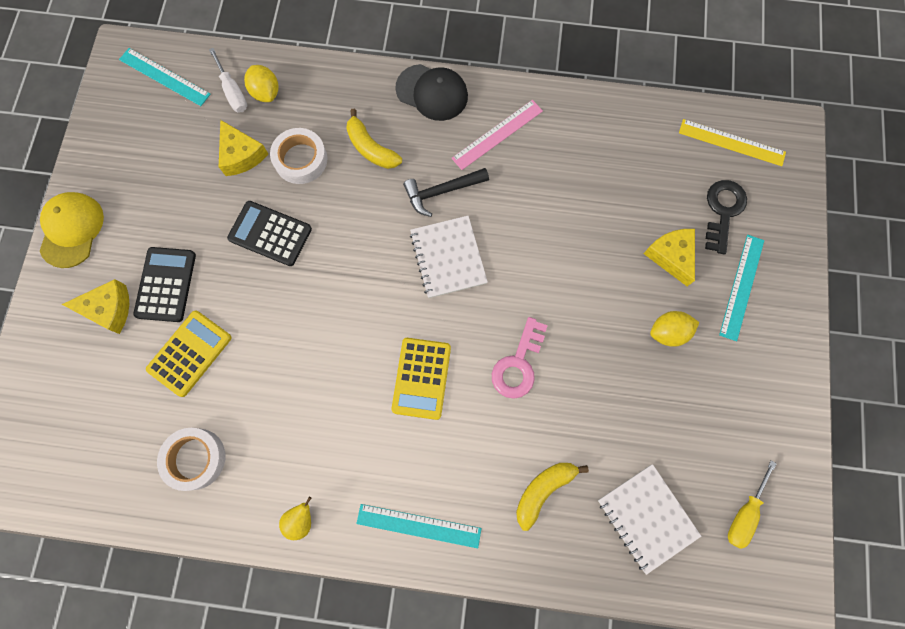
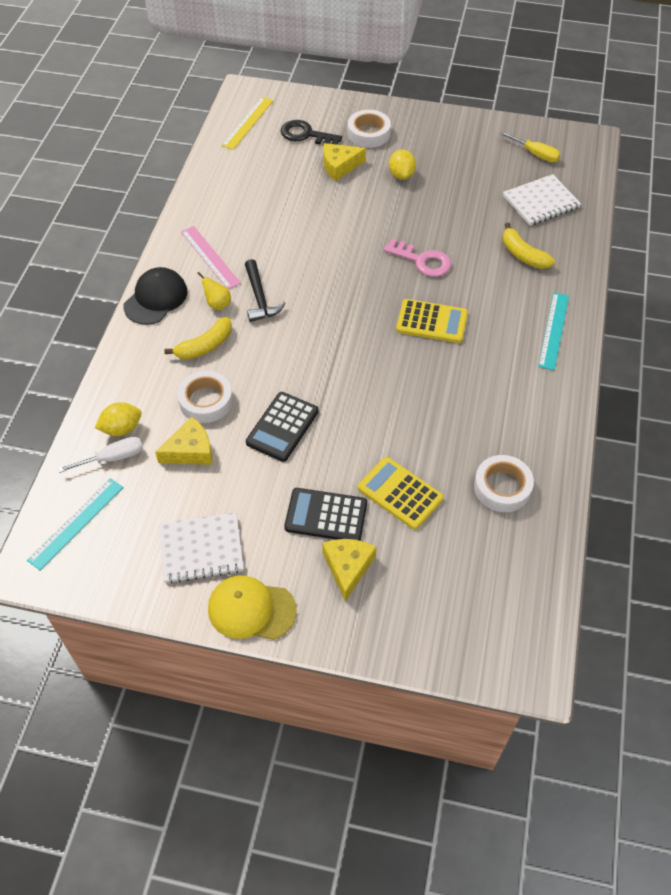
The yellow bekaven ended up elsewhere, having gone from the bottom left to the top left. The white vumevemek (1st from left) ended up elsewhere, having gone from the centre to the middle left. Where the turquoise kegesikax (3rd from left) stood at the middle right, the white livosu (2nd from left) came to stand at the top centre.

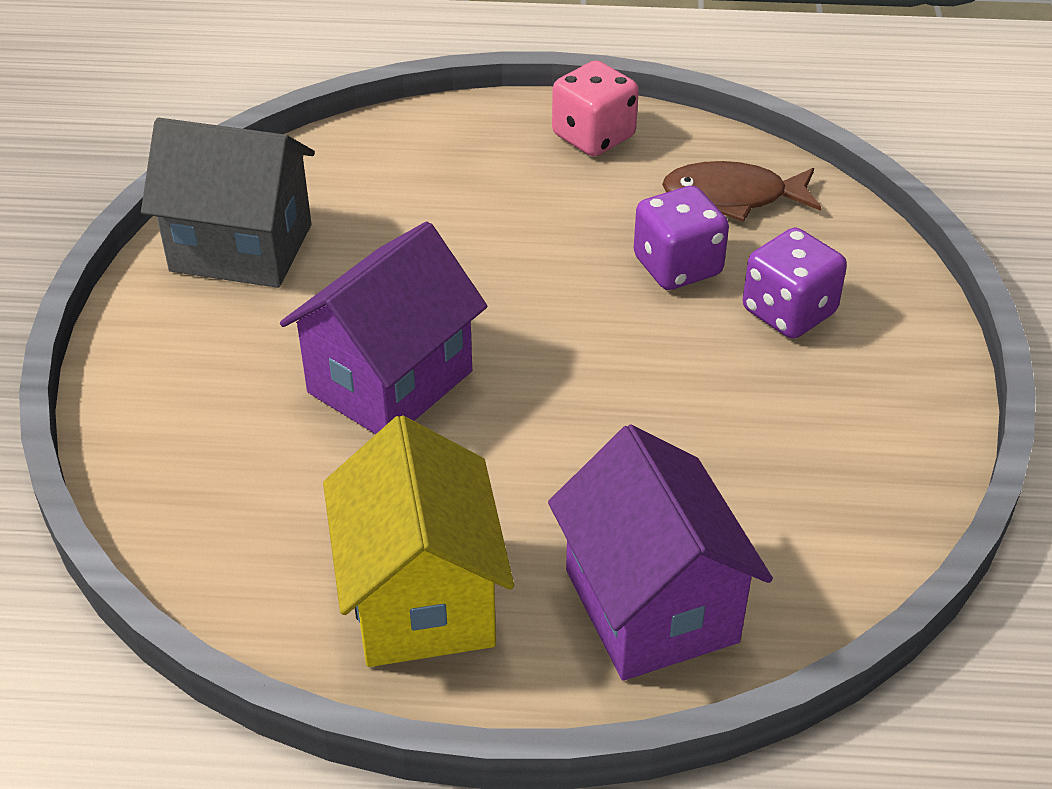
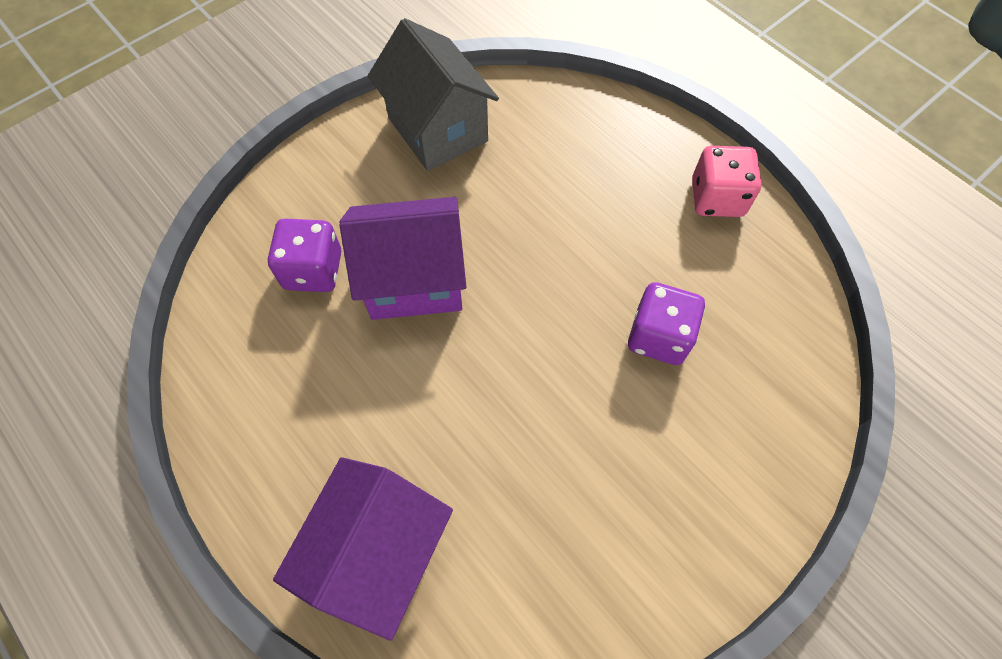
The second view lost the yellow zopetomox at the bottom centre. The second view lost the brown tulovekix at the top right. The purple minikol (2nd from left in the first image) ended up elsewhere, having gone from the middle right to the middle left.

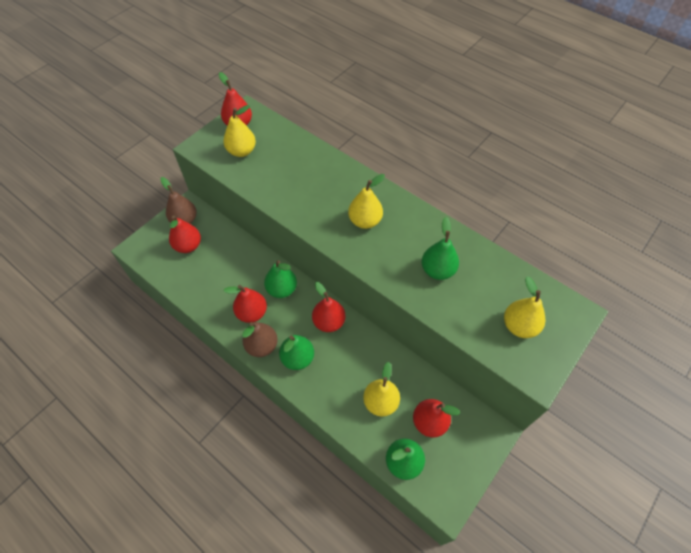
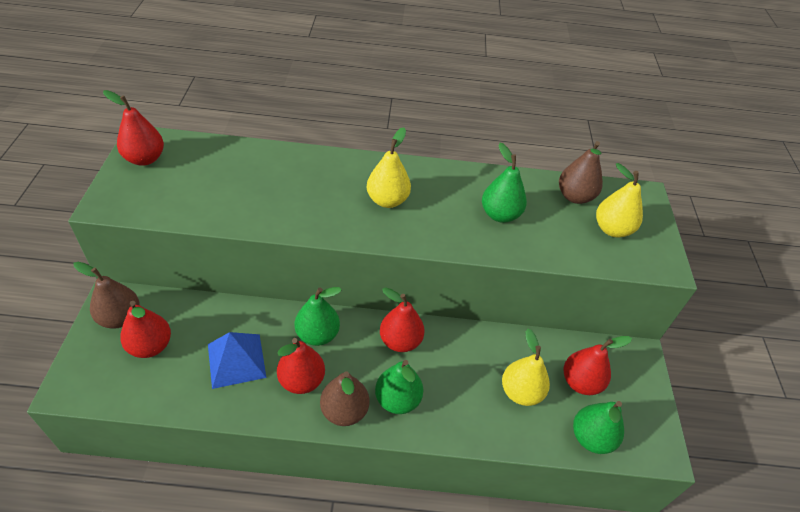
The second view lost the yellow bekaven (1st from left) at the top centre. The second view gained the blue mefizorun at the bottom left. The second view gained the brown bekaven (3rd from left) at the middle right.

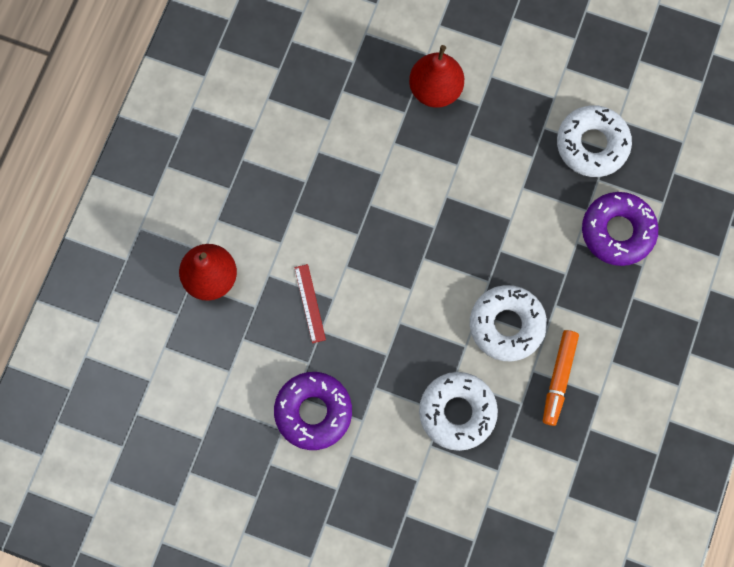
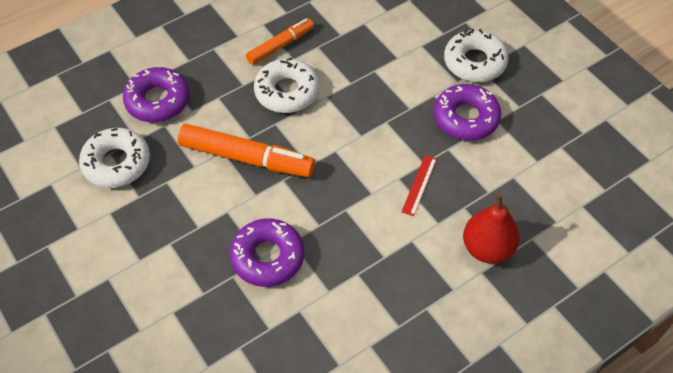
The second view lost the red bekaven (2nd from left) at the top centre. The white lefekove (1st from left in the first image) ended up elsewhere, having gone from the bottom centre to the top right. The second view gained the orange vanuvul (1st from left) at the centre. The second view gained the purple lefekove (2nd from left) at the bottom centre.

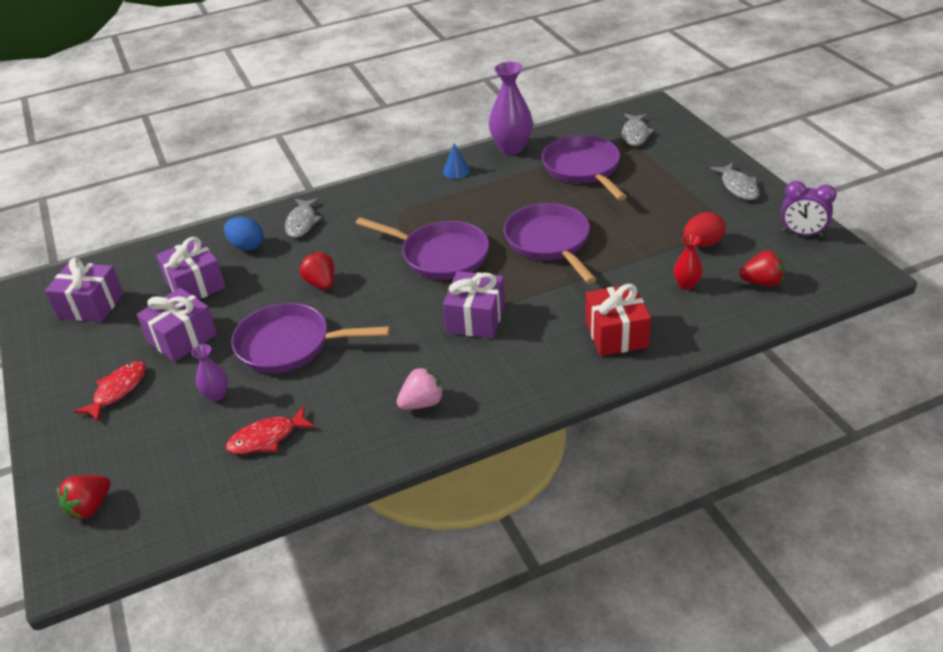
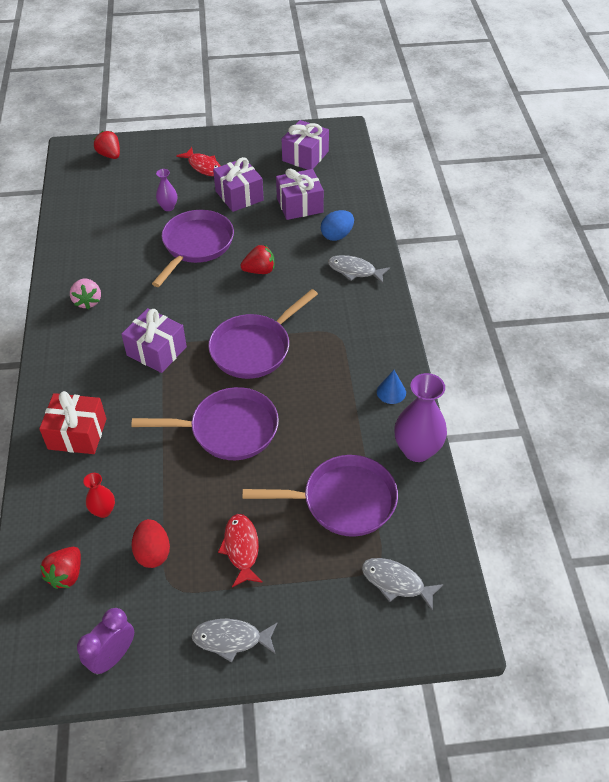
The red tulovekix (2nd from left) ended up elsewhere, having gone from the middle left to the bottom centre.

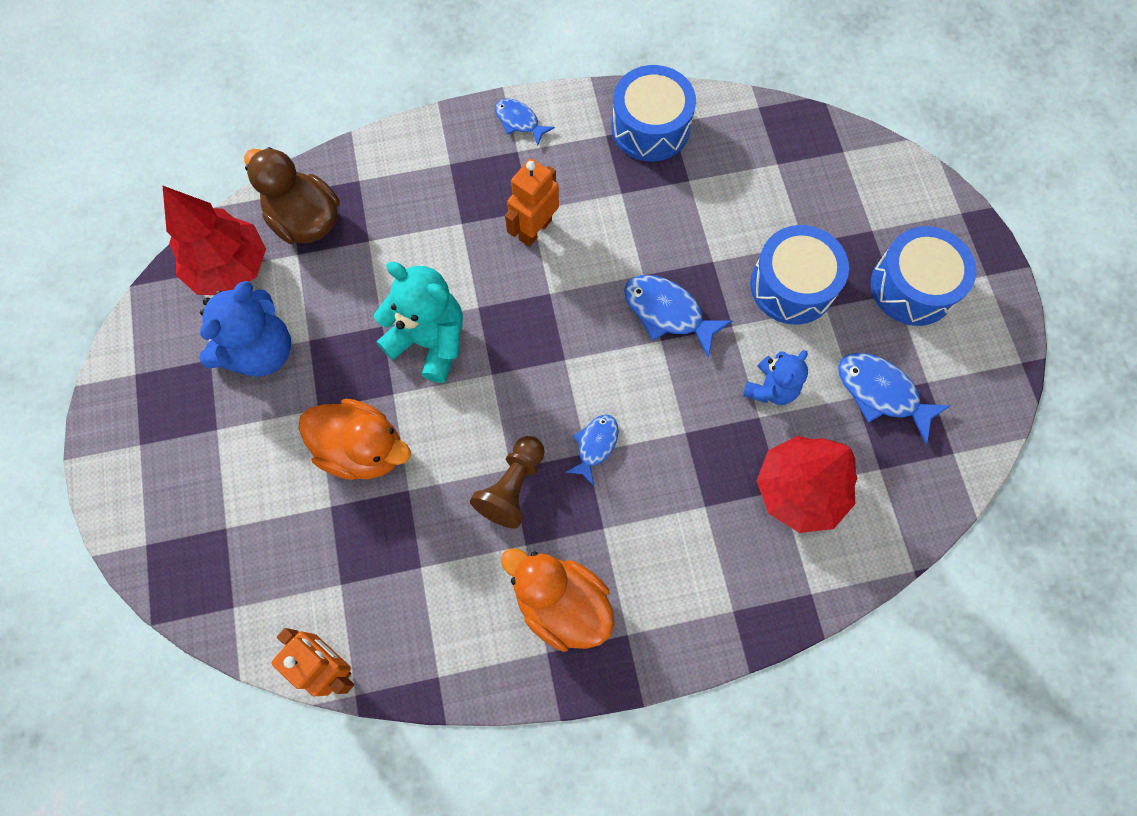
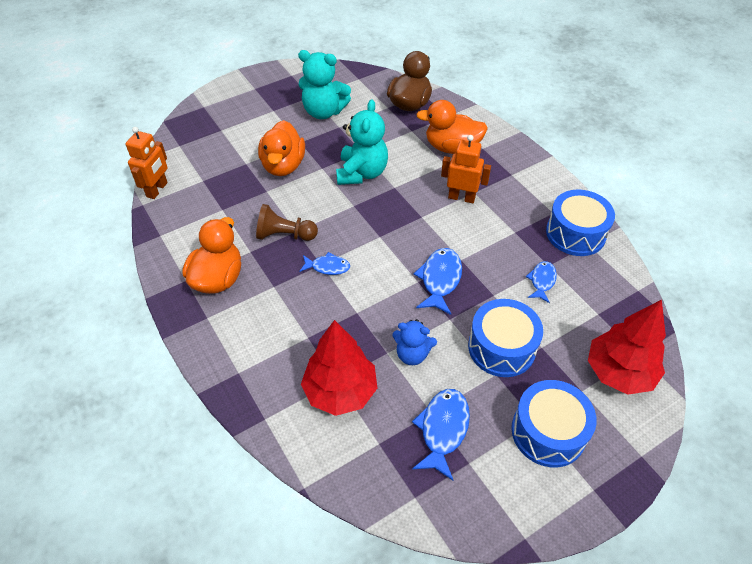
The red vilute (1st from left in the first image) ended up elsewhere, having gone from the top left to the middle right. What was the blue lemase (1st from left) at the middle left turned into the turquoise lemase (1st from left) at the top centre. The blue tulovekix (1st from left in the first image) ended up elsewhere, having gone from the top centre to the middle right. The second view gained the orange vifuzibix (3rd from left) at the top centre.

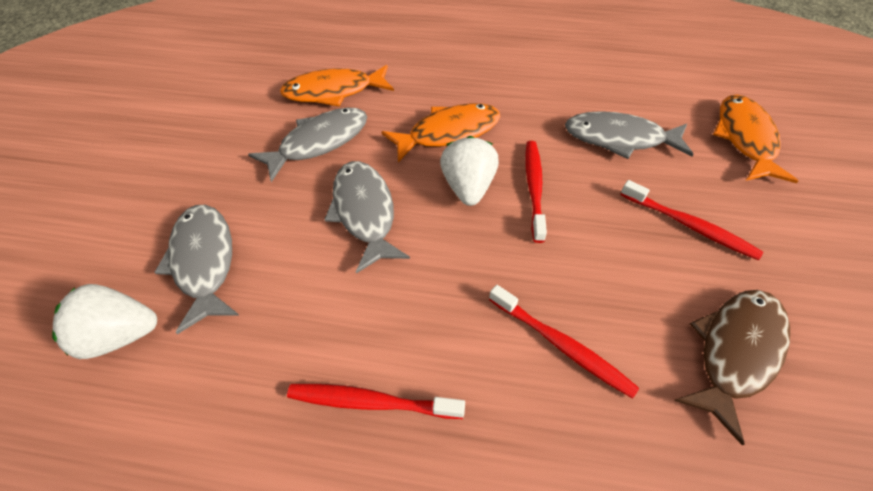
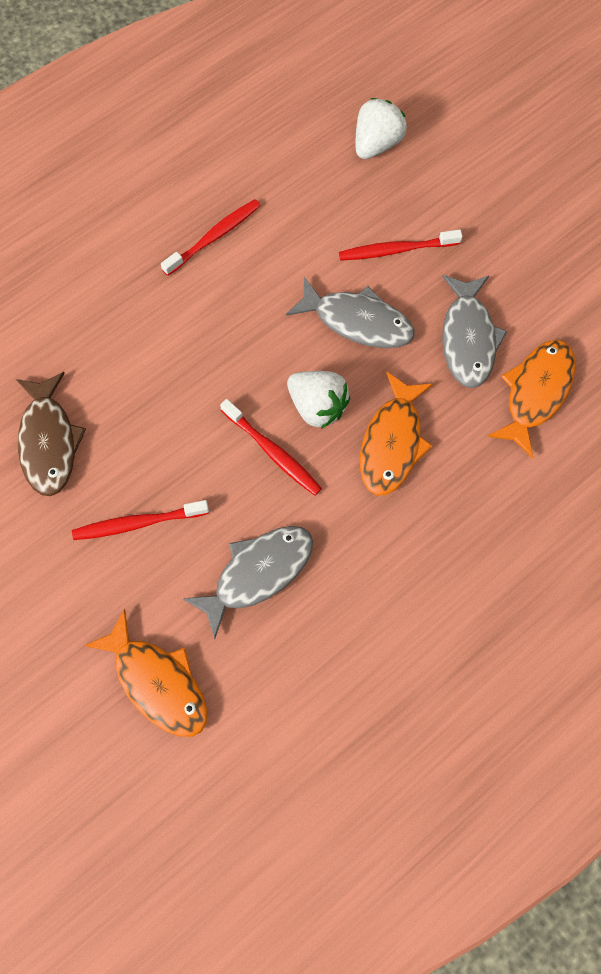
The second view lost the grey tulovekix (1st from left) at the middle left. The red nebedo (3rd from left in the first image) ended up elsewhere, having gone from the bottom centre to the top centre.

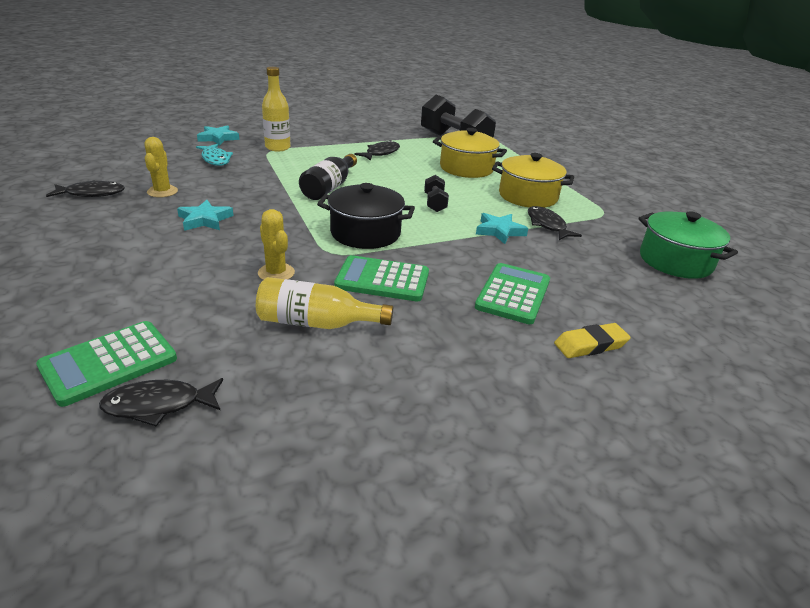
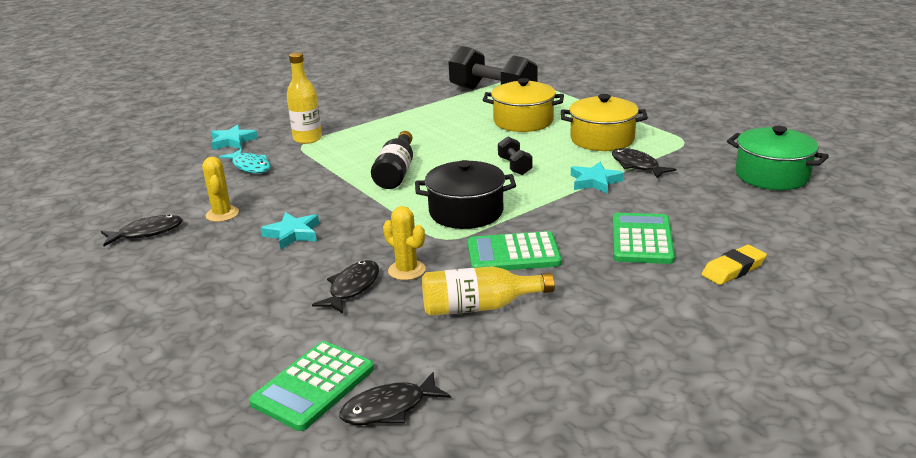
The black tulovekix (3rd from left in the first image) ended up elsewhere, having gone from the top centre to the centre.

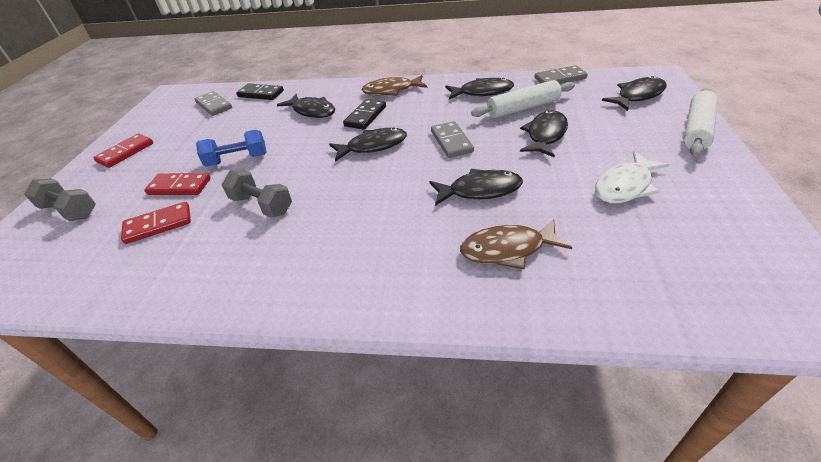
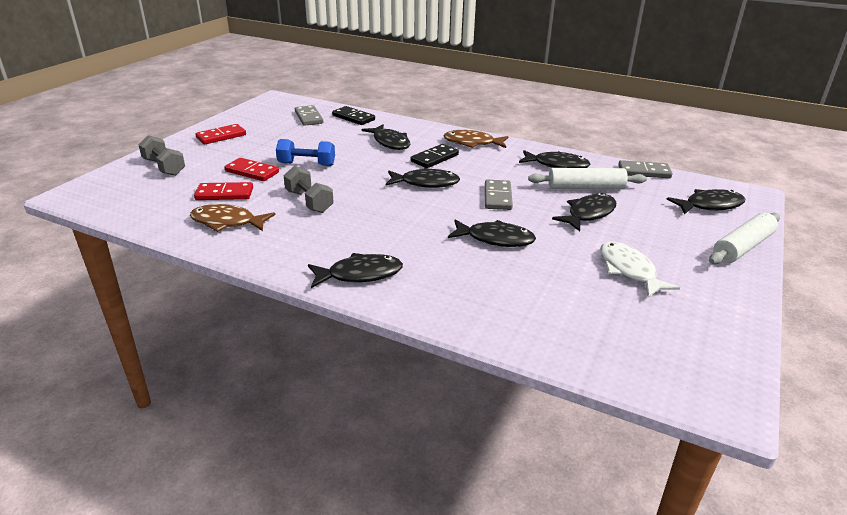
The brown tulovekix (2nd from left in the first image) ended up elsewhere, having gone from the centre to the middle left. The white tulovekix at the middle right ended up facing another way, 90 degrees clockwise from before. The second view gained the black tulovekix (1st from left) at the centre.

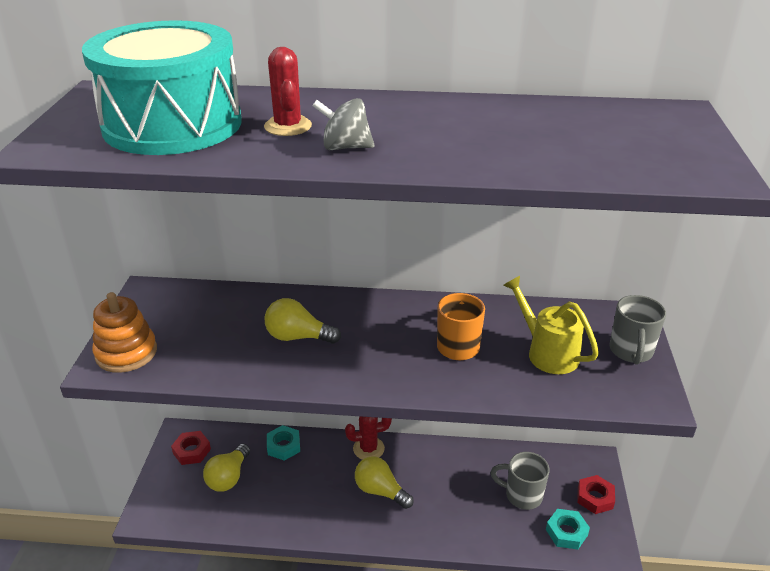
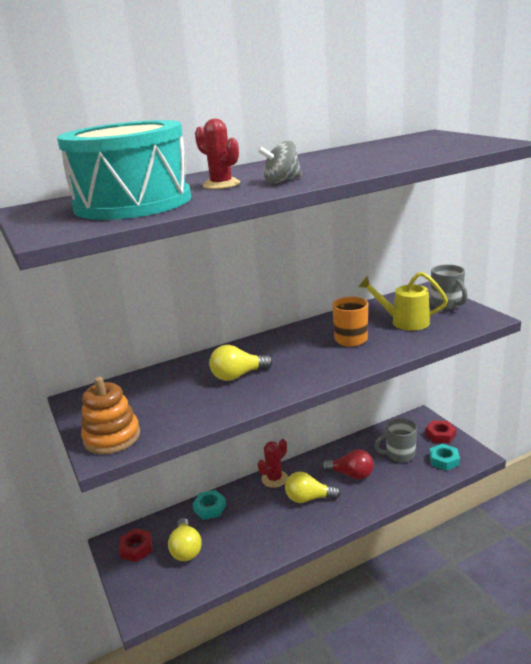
The second view gained the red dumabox at the bottom centre.

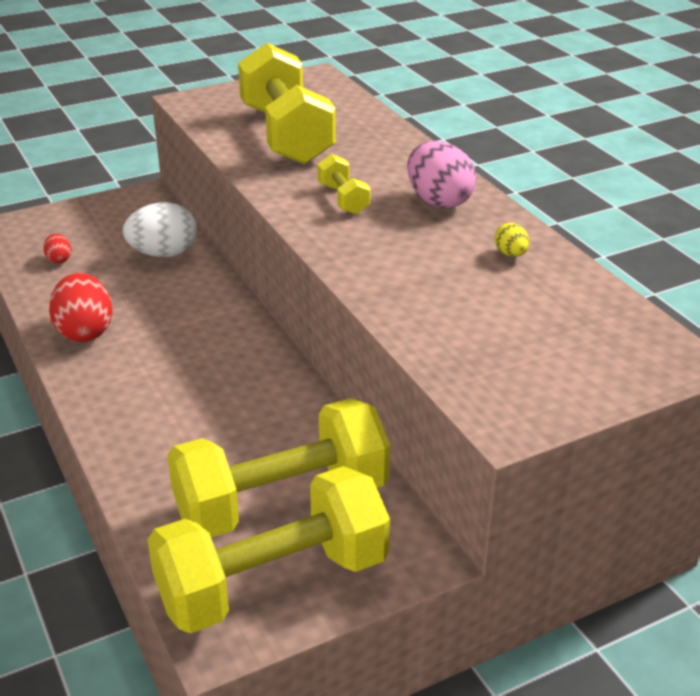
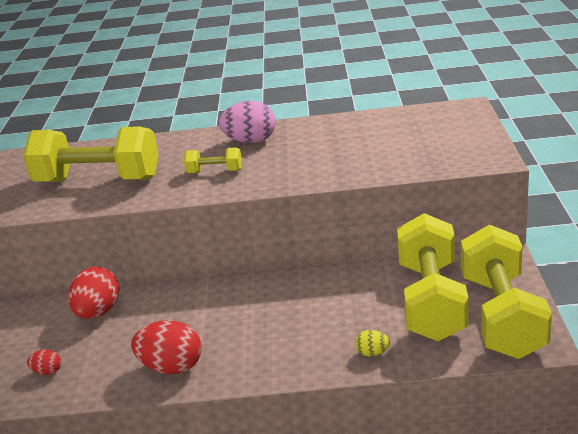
What was the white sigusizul at the top left turned into the red sigusizul (2nd from left) at the bottom left. The yellow sigusizul ended up elsewhere, having gone from the middle right to the bottom centre.

